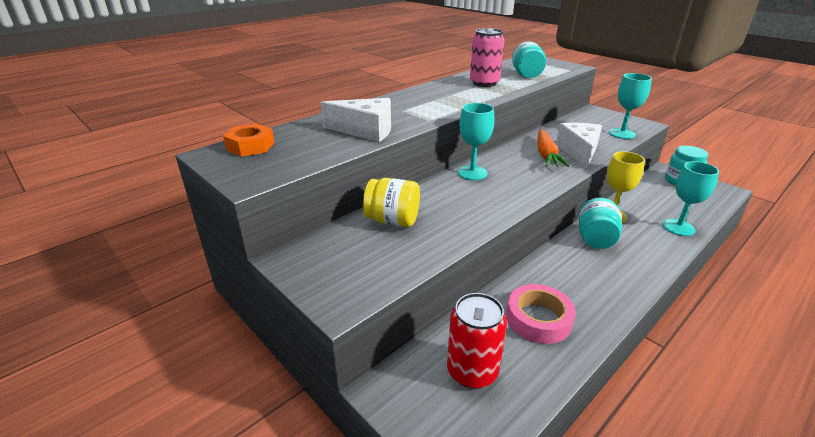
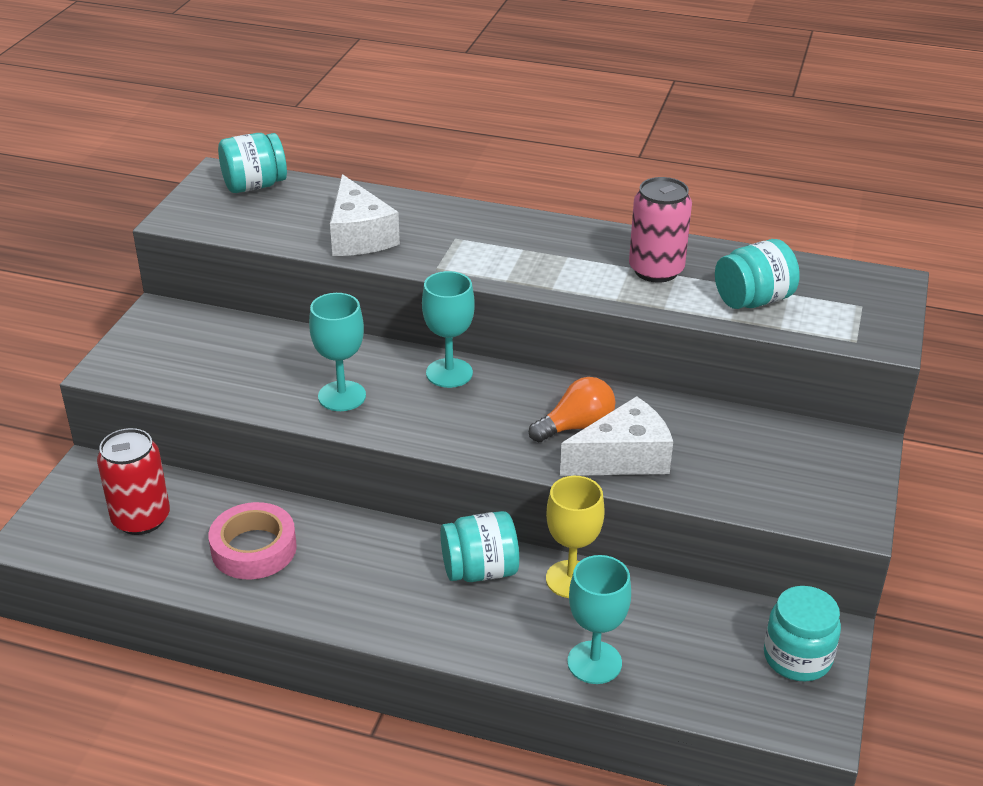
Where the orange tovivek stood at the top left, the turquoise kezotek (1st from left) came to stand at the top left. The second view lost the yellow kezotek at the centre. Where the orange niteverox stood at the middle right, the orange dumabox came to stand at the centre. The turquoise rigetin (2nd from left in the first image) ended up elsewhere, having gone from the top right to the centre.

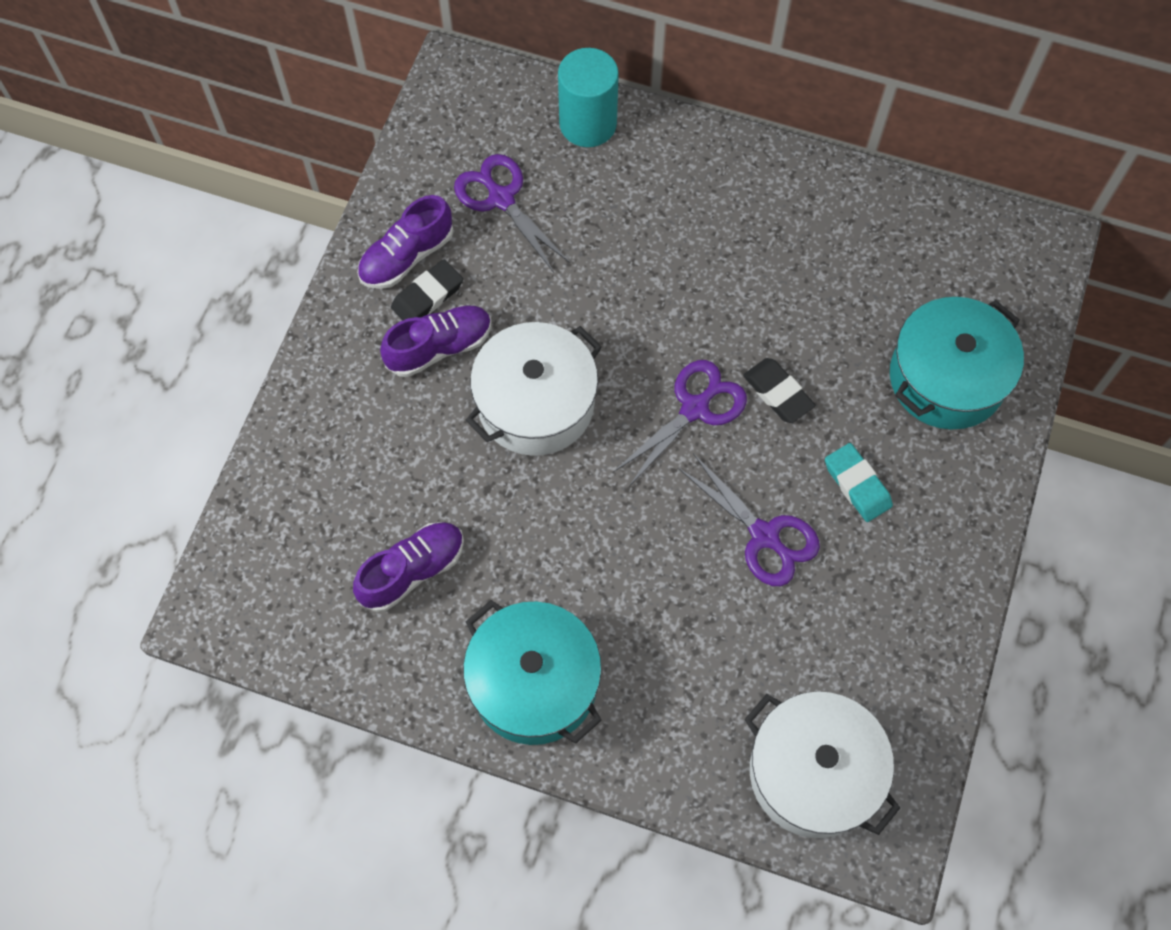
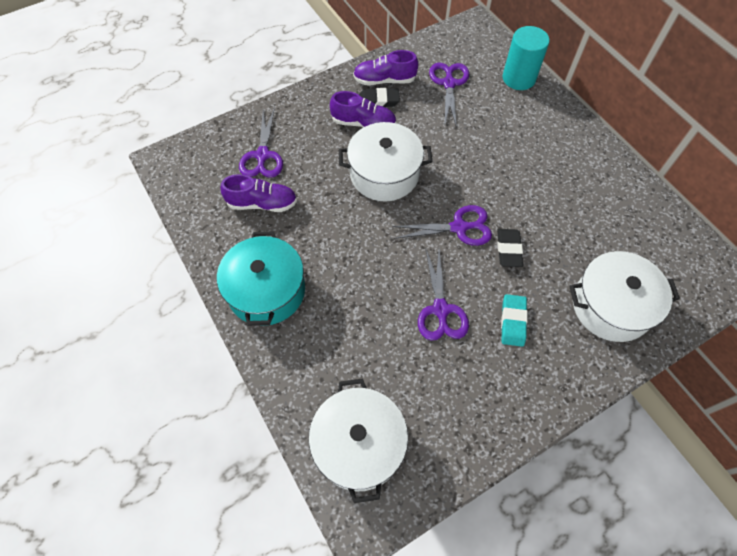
What was the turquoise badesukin (2nd from left) at the middle right turned into the white badesukin (3rd from left) at the middle right. The second view gained the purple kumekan (1st from left) at the top centre.

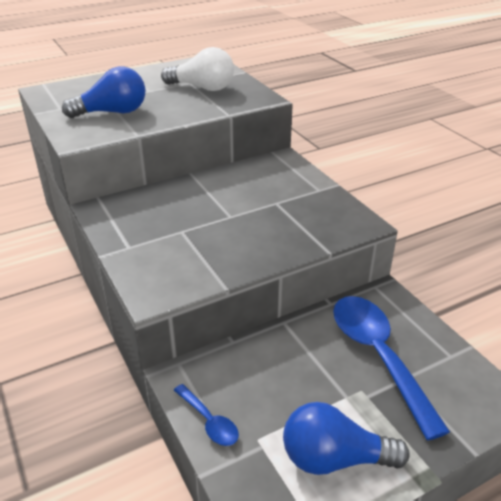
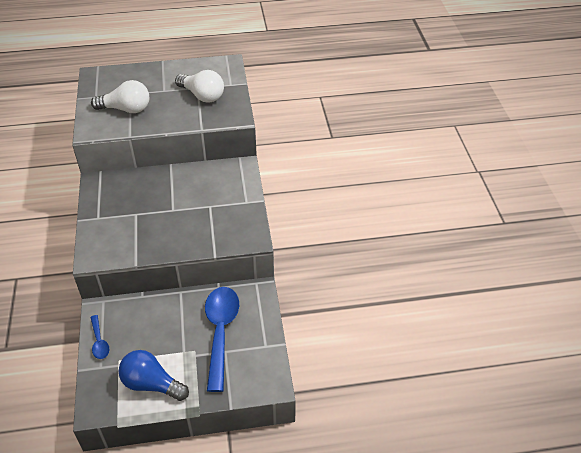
What was the blue dumabox (1st from left) at the top left turned into the white dumabox (1st from left) at the top left.

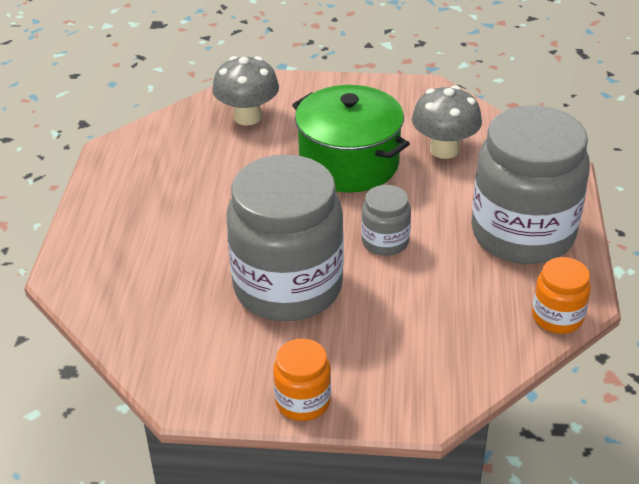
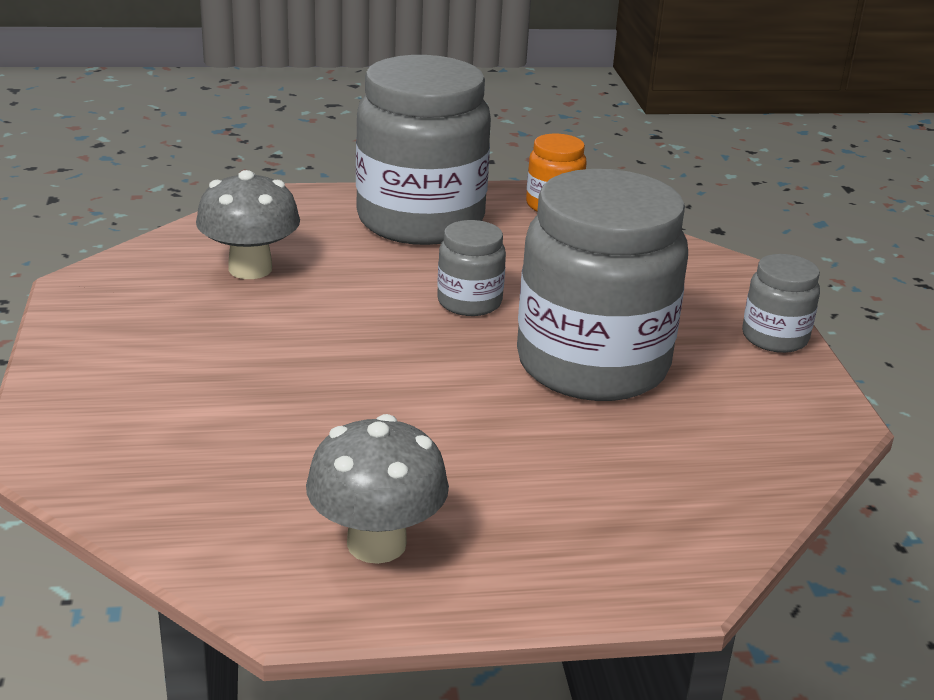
The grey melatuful (1st from left in the first image) ended up elsewhere, having gone from the top centre to the bottom centre. What was the orange kezotek (1st from left) at the bottom centre turned into the grey kezotek (4th from left) at the middle right. The second view lost the green badesukin at the top centre.

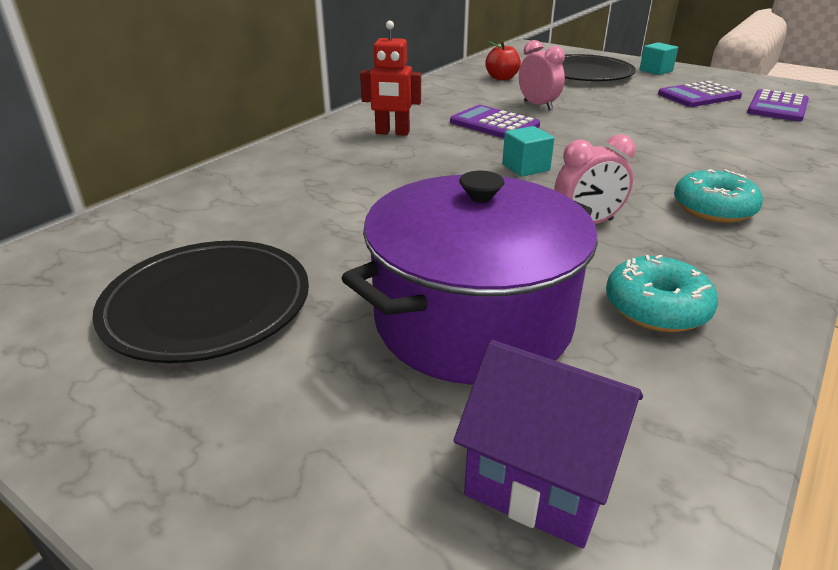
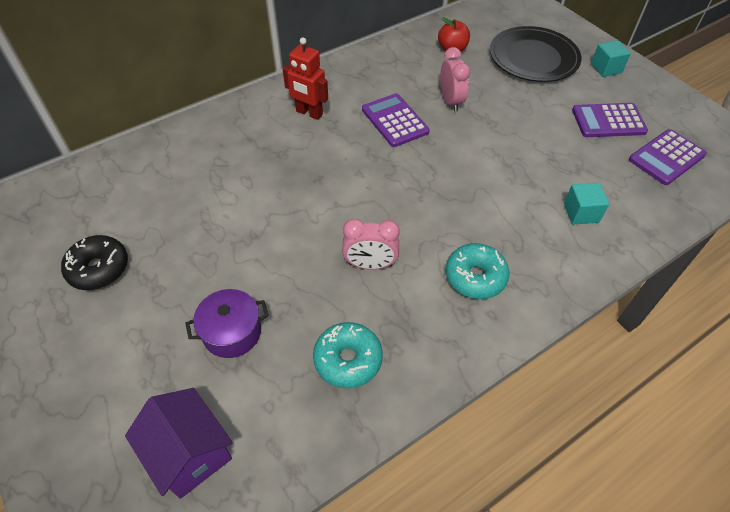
Where the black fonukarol (1st from left) stood at the middle left, the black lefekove came to stand at the middle left. The size of the purple badesukin at the centre changed by a factor of 0.48. The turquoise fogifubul (1st from left) ended up elsewhere, having gone from the top centre to the middle right.

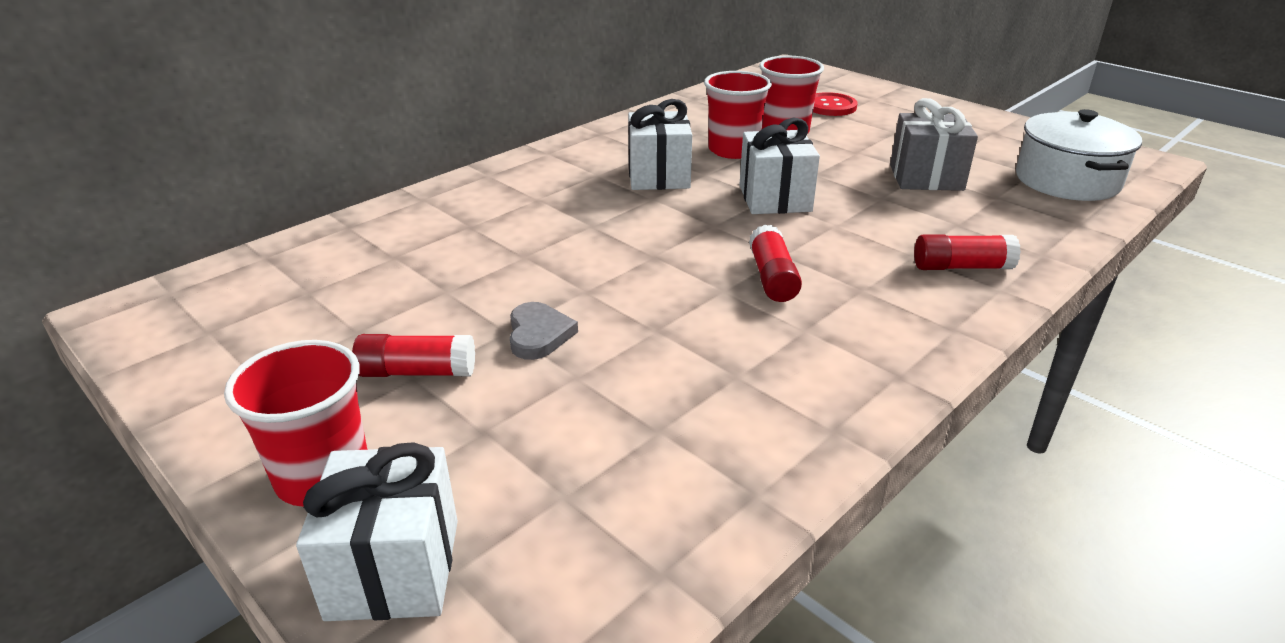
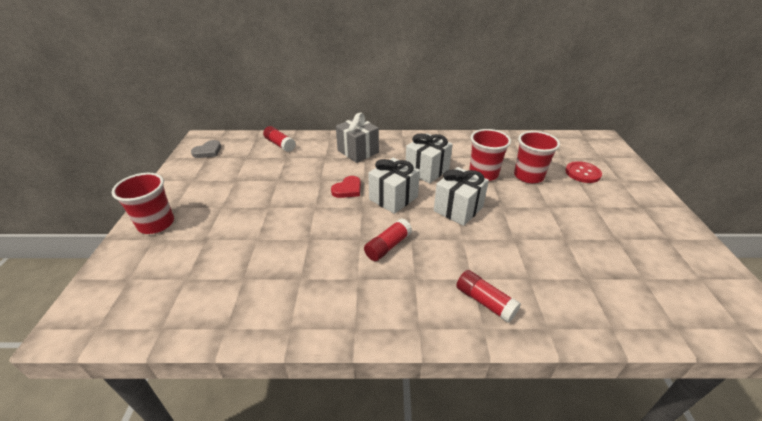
The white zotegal (1st from left) ended up elsewhere, having gone from the bottom left to the centre. The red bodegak (1st from left) ended up elsewhere, having gone from the middle left to the top centre. The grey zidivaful ended up elsewhere, having gone from the centre to the middle left. The grey zotegal ended up elsewhere, having gone from the top right to the top centre. The second view lost the white badesukin at the top right. The second view gained the red zidivaful at the centre.

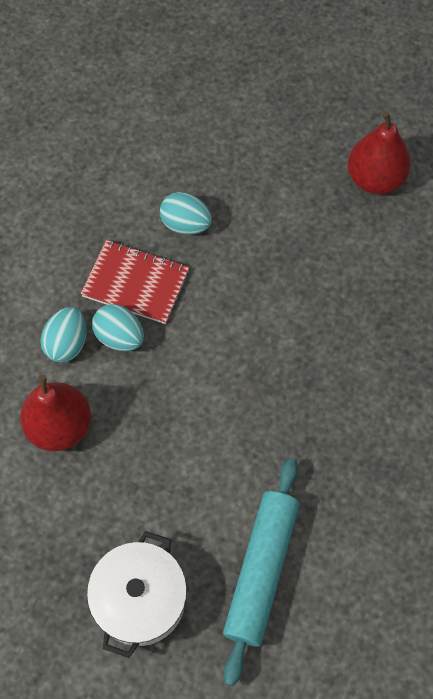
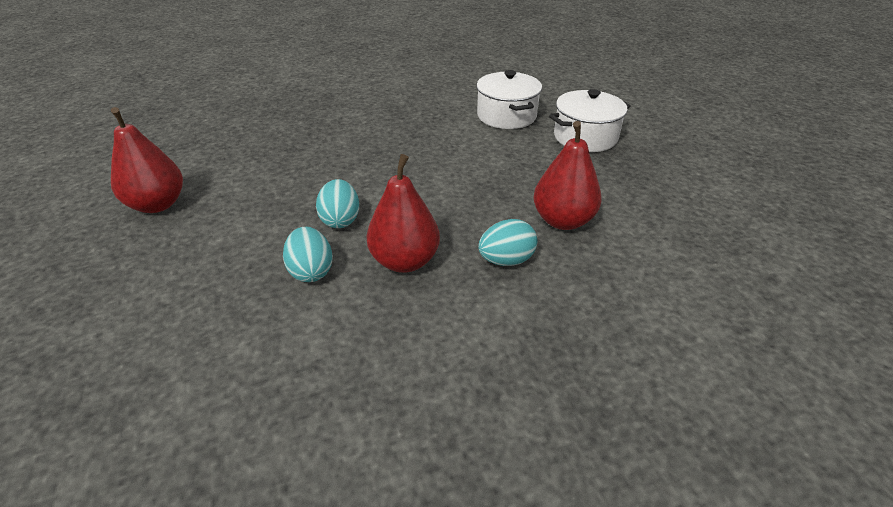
Where the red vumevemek stood at the middle left, the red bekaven (2nd from left) came to stand at the centre. The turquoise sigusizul (2nd from left) ended up elsewhere, having gone from the middle left to the centre. Where the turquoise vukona stood at the bottom centre, the white badesukin (1st from left) came to stand at the top centre.

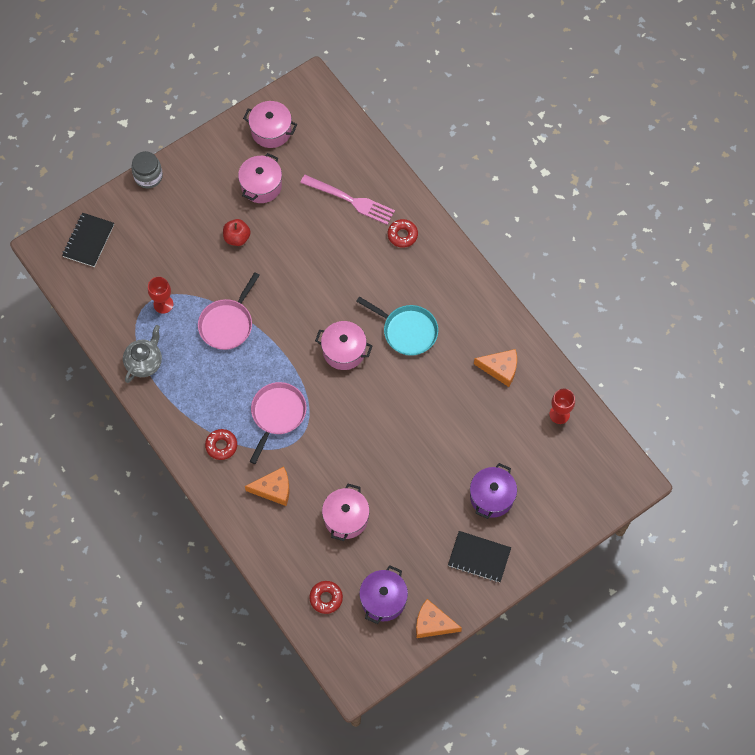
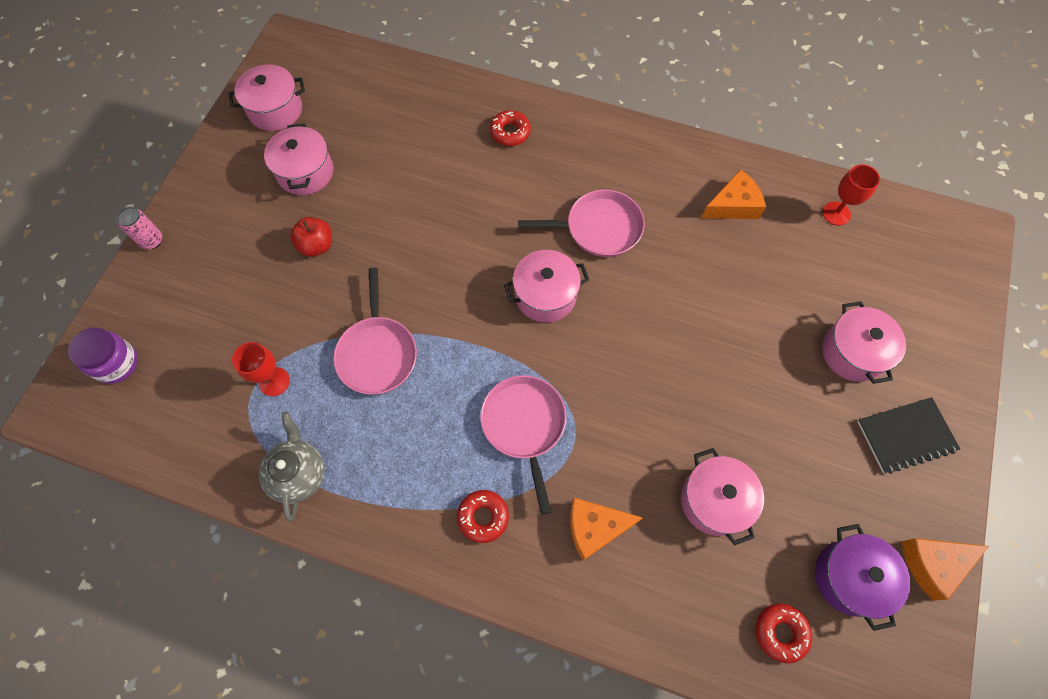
Where the black vumevemek (1st from left) stood at the top left, the purple kezotek came to stand at the middle left. Where the grey kezotek stood at the top left, the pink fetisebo came to stand at the top left. The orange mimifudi (1st from left) at the centre ended up facing another way, 150 degrees counterclockwise from before. The second view lost the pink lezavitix at the top centre. What was the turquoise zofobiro at the centre turned into the pink zofobiro (3rd from left) at the top centre. What was the purple badesukin (2nd from left) at the centre turned into the pink badesukin (5th from left) at the middle right.

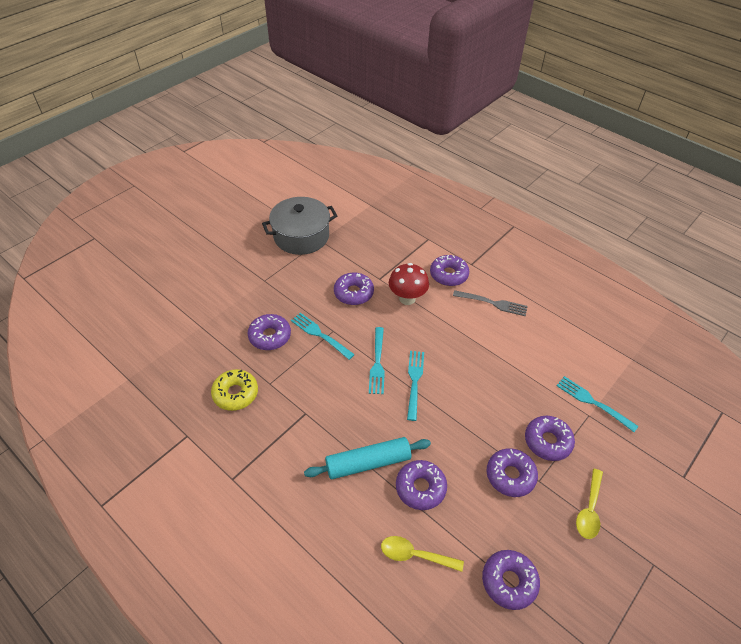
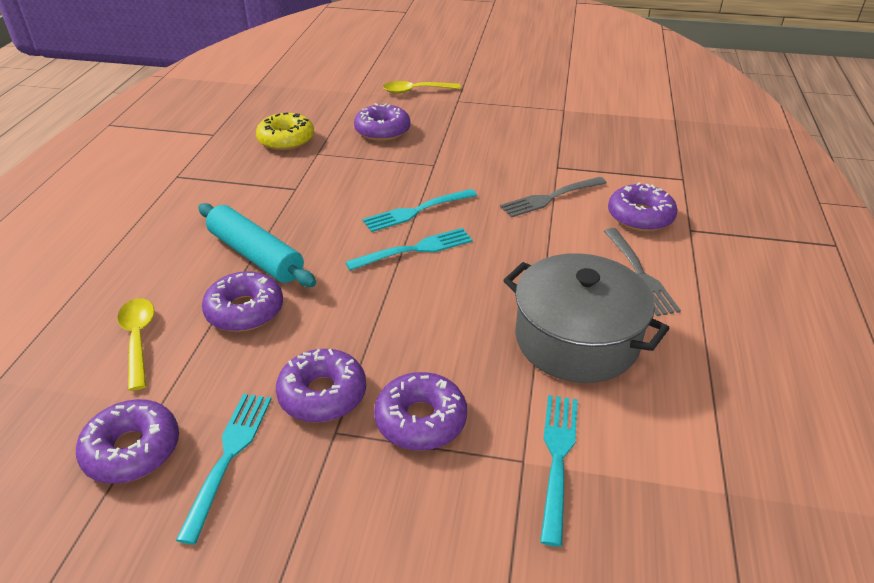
The grey badesukin ended up elsewhere, having gone from the centre to the middle right. The turquoise lezavitix (1st from left) ended up elsewhere, having gone from the centre to the bottom left. The second view lost the purple lefekove (2nd from left) at the centre. Where the red melatuful stood at the centre, the grey lezavitix (1st from left) came to stand at the centre. The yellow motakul (2nd from left) ended up elsewhere, having gone from the bottom right to the top centre.

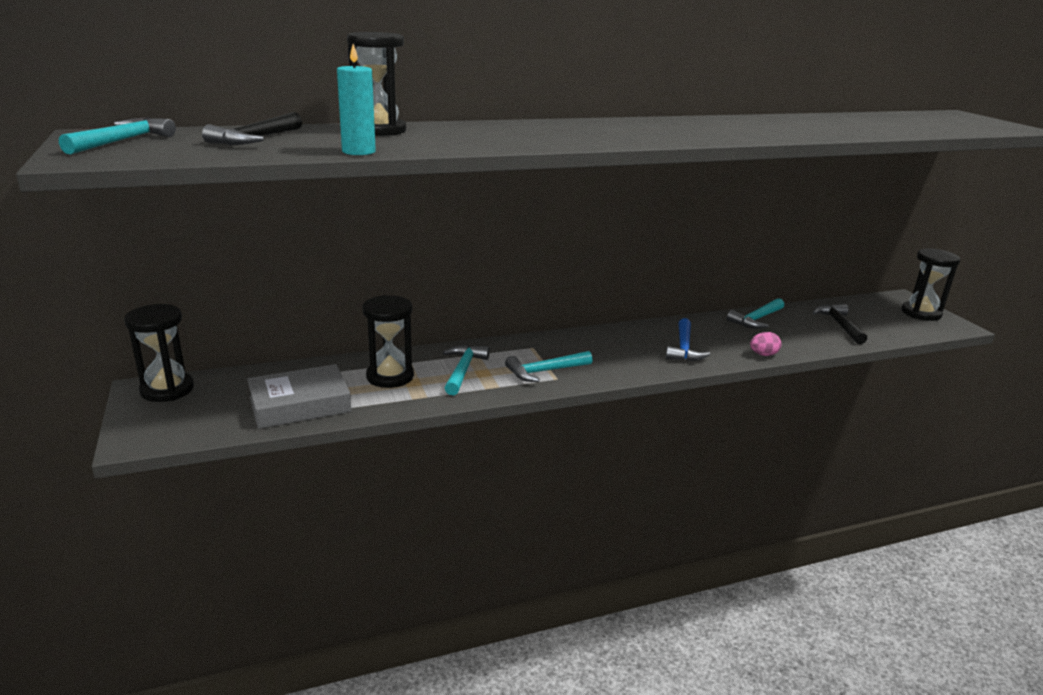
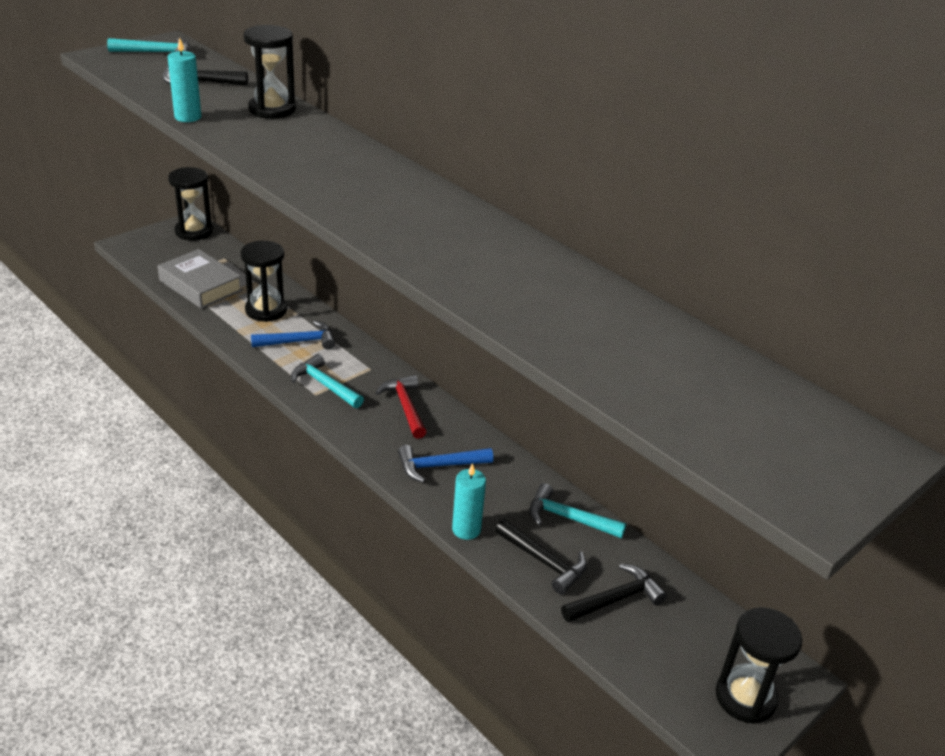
What was the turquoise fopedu (2nd from left) at the centre turned into the blue fopedu (1st from left) at the middle left. Where the pink sigusizul stood at the middle right, the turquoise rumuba (2nd from left) came to stand at the centre. The second view gained the red fopedu at the centre. The second view gained the black fopedu (2nd from left) at the bottom centre.

